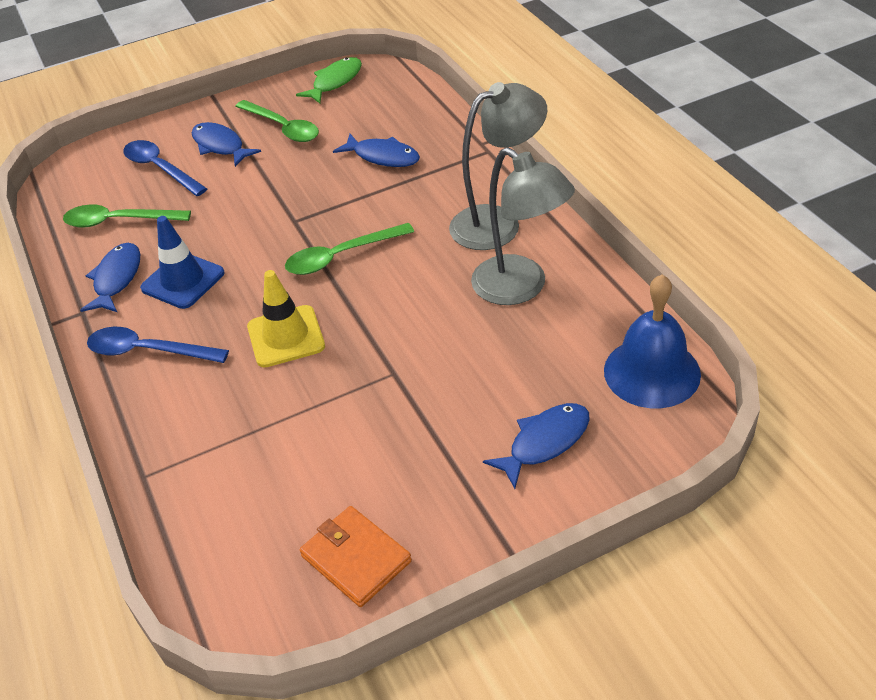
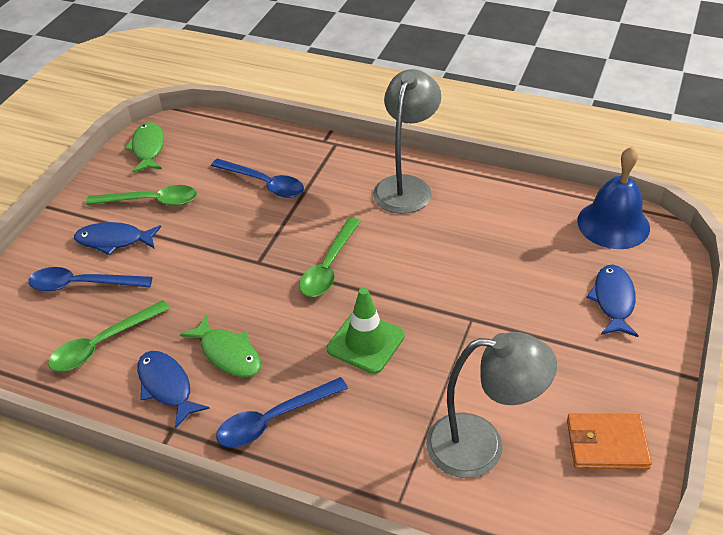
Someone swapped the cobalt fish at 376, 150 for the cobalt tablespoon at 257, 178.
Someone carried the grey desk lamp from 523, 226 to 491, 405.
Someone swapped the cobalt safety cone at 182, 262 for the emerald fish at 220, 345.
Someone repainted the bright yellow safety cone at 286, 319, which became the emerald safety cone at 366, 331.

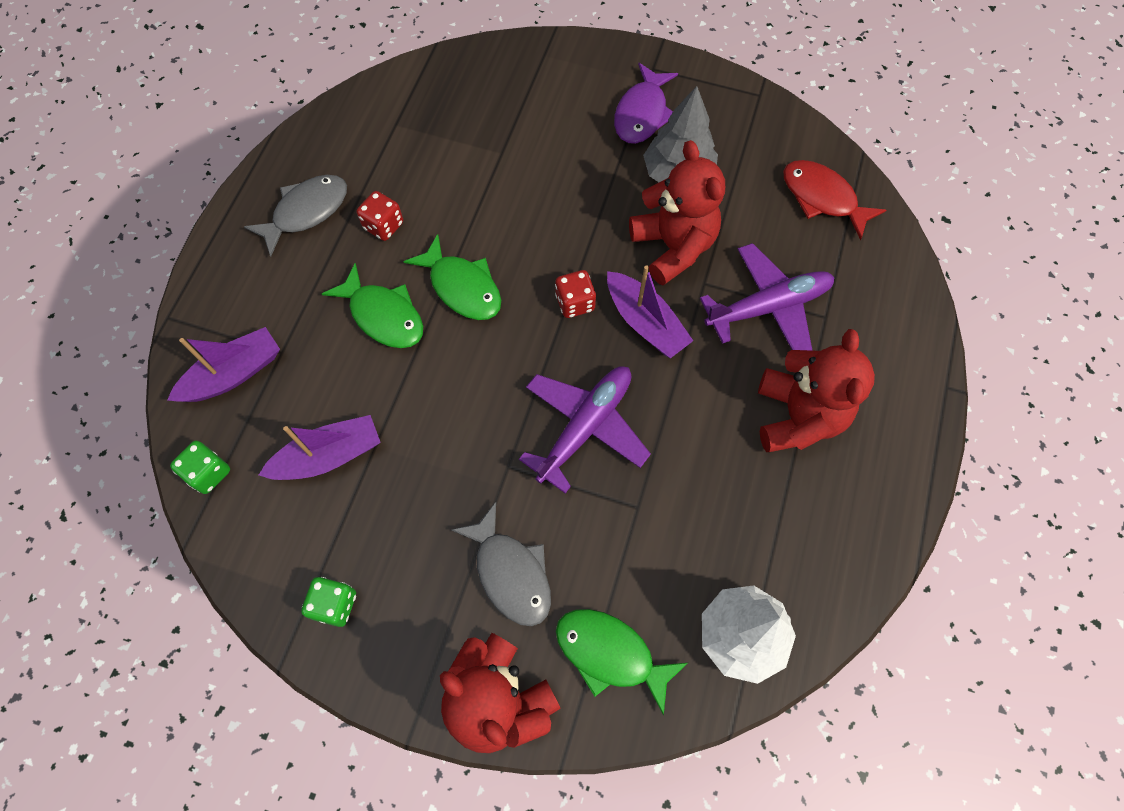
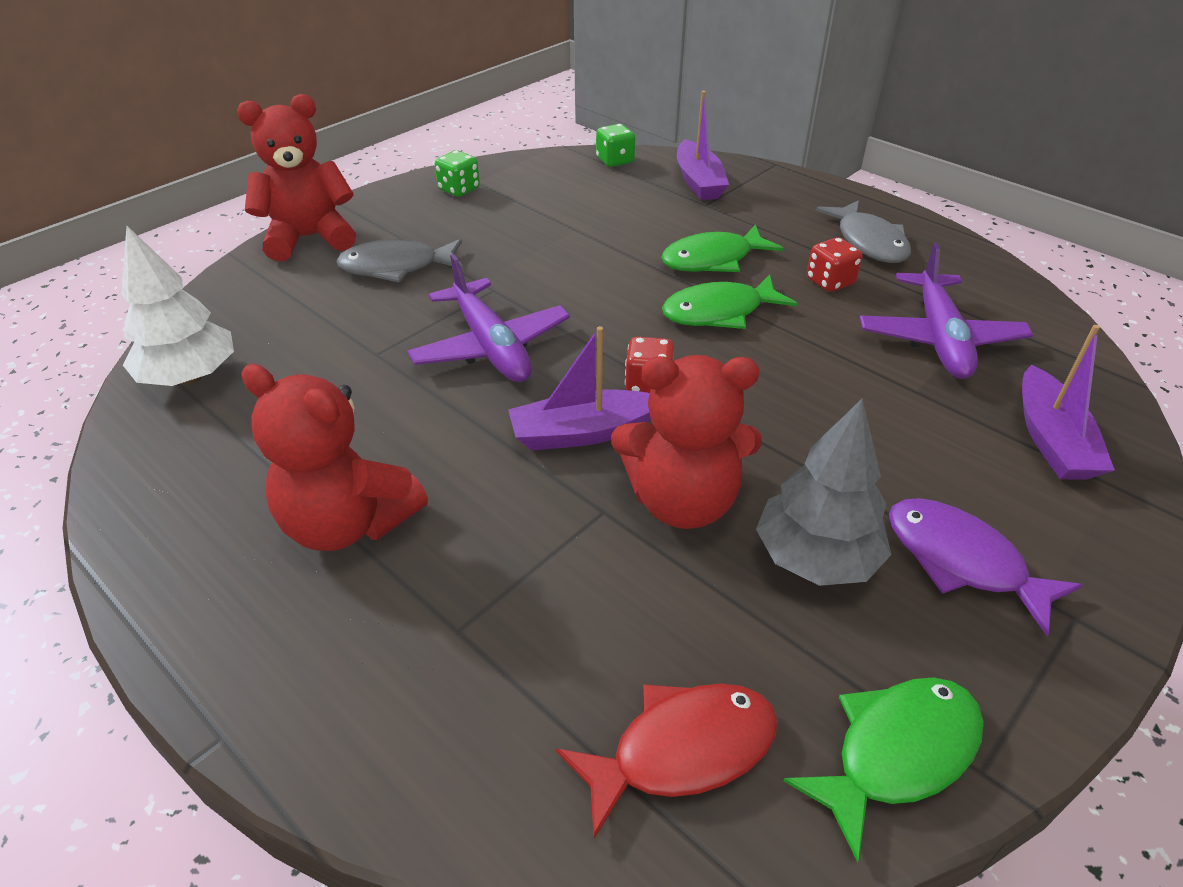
Someone carried the violet toy plane from 767, 297 to 946, 311.
Someone carried the violet boat from 320, 447 to 1068, 402.
Someone carried the emerald fish from 622, 662 to 883, 770.

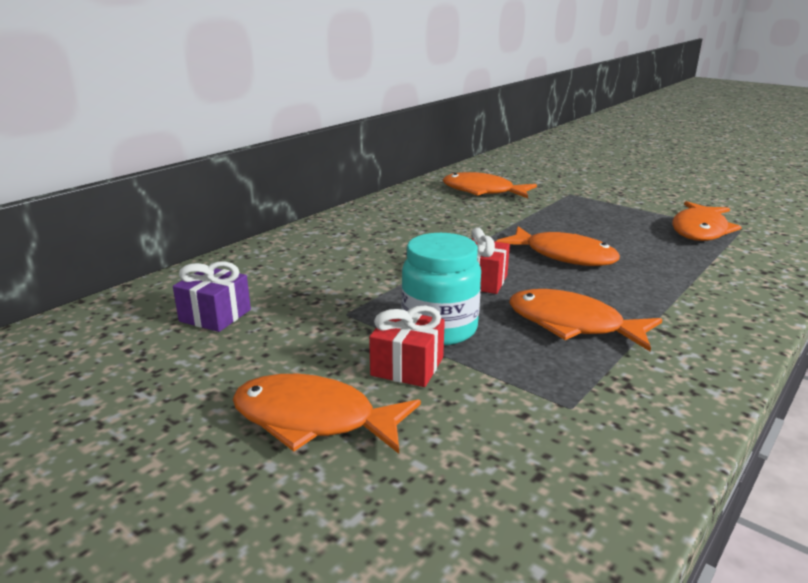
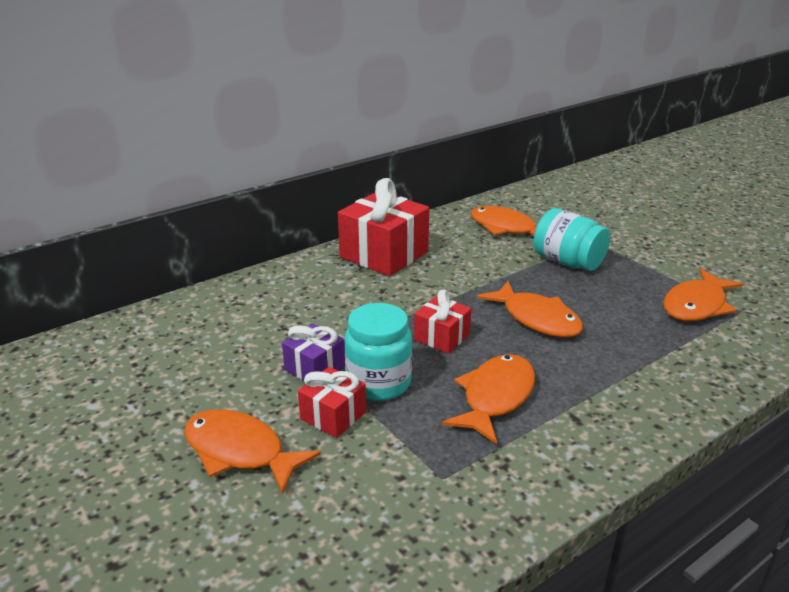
Someone carried the violet wrapped gift from 212, 296 to 313, 352.
Someone rotated the orange fish at 586, 320 by 75 degrees clockwise.
Someone put down the crimson wrapped gift at 383, 227.
Someone put down the aqua jar at 571, 239.

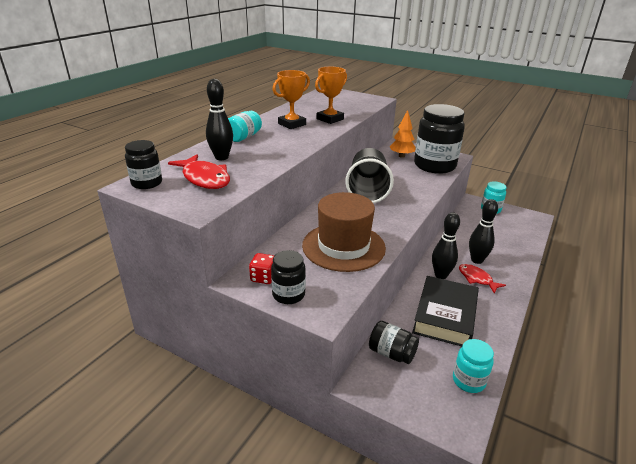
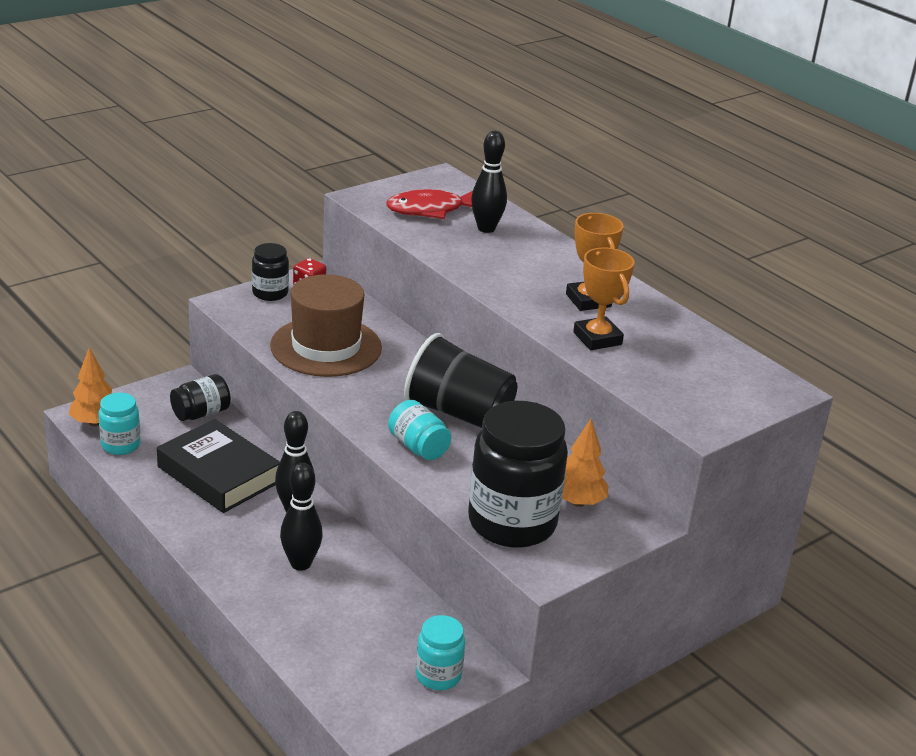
Someone carried the aqua jar from 245, 126 to 419, 430.
Someone took away the black jar at 143, 164.
Someone took away the crimson fish at 482, 279.
Someone put down the orange tree at 90, 386.

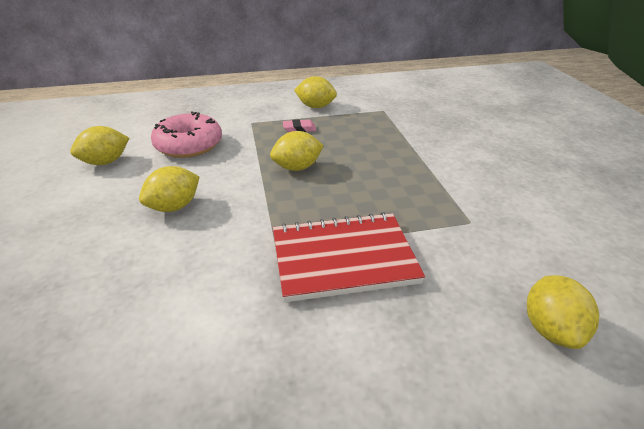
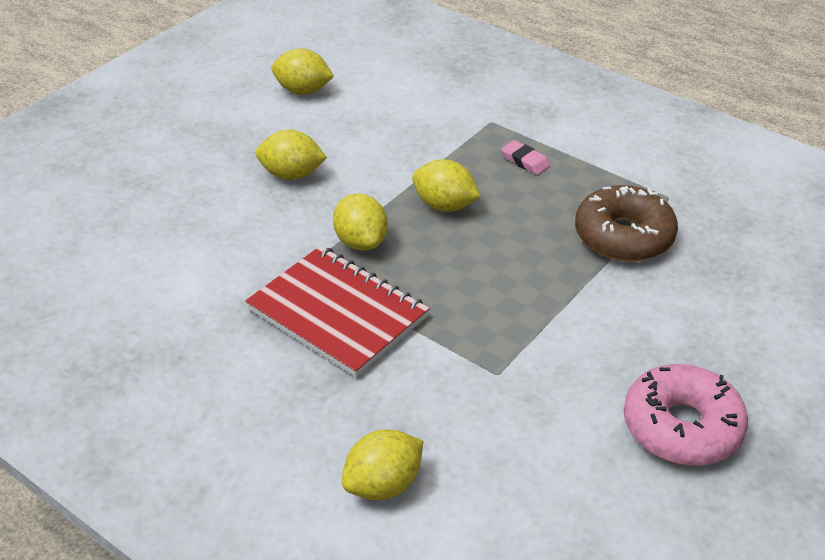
Someone carried the bright yellow toy lemon from 315, 92 to 360, 222.
Someone carried the rose-pink doughnut from 186, 134 to 686, 415.
Someone put down the dark brown doughnut at 626, 223.

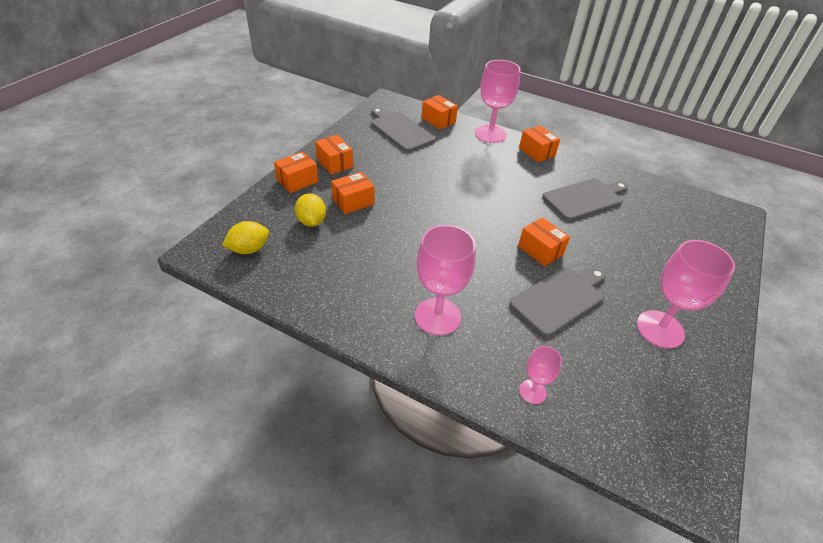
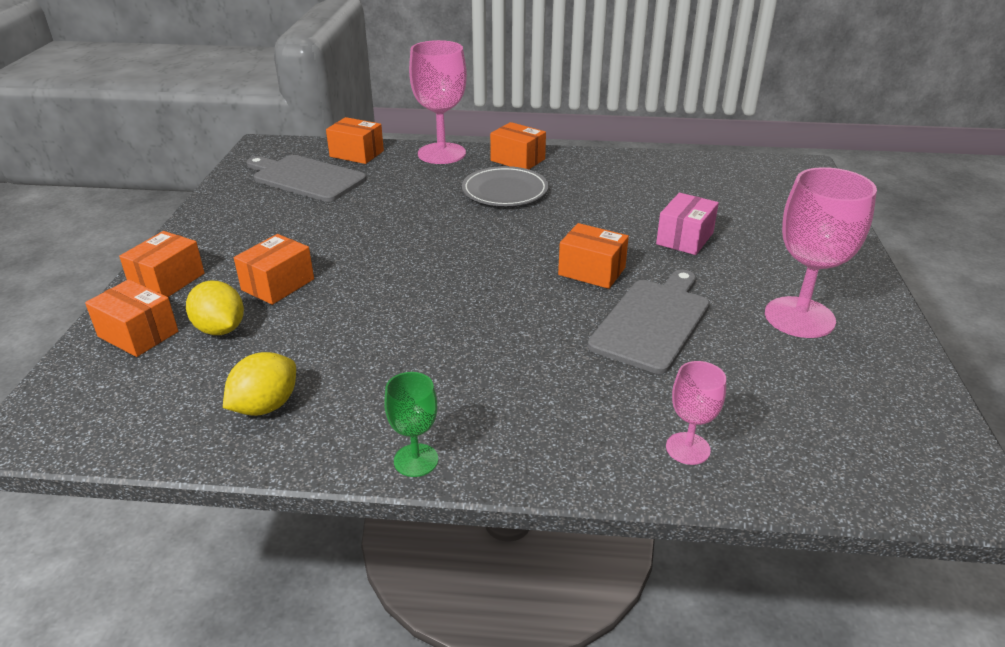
Someone carried the orange box from 334, 155 to 131, 318.
Someone took away the grey chopping board at 585, 199.
Someone carried the bright yellow toy lemon from 245, 237 to 259, 384.
Someone took away the rose-pink chalice at 445, 280.
Someone put down the grey flat dish at 505, 186.
Someone put down the rose-pink box at 687, 224.
Someone put down the emerald chalice at 411, 424.

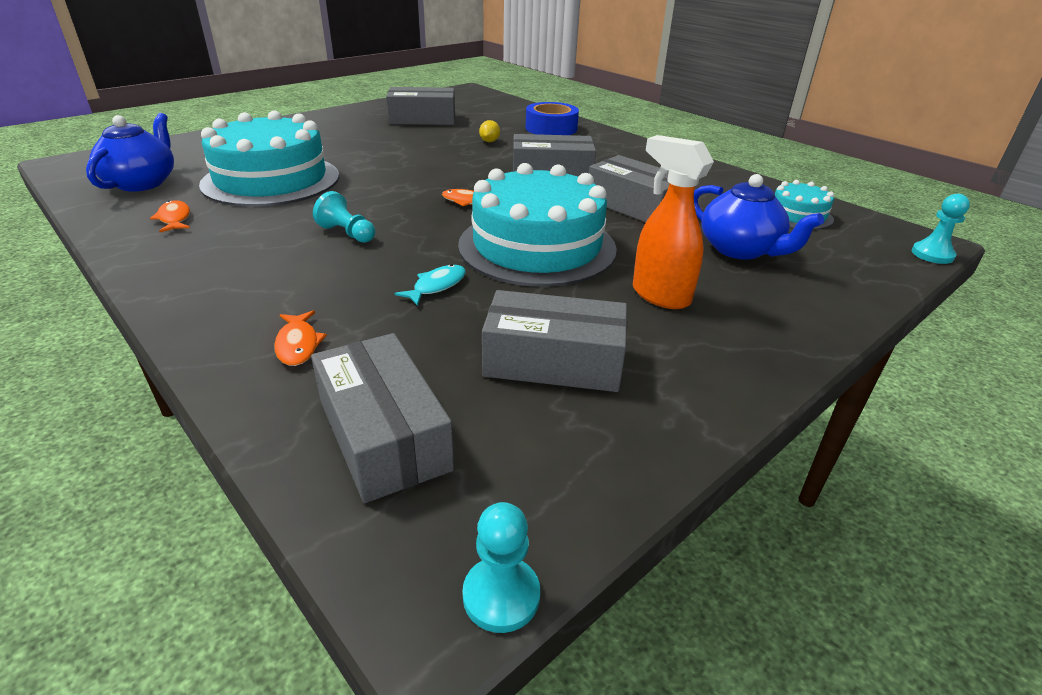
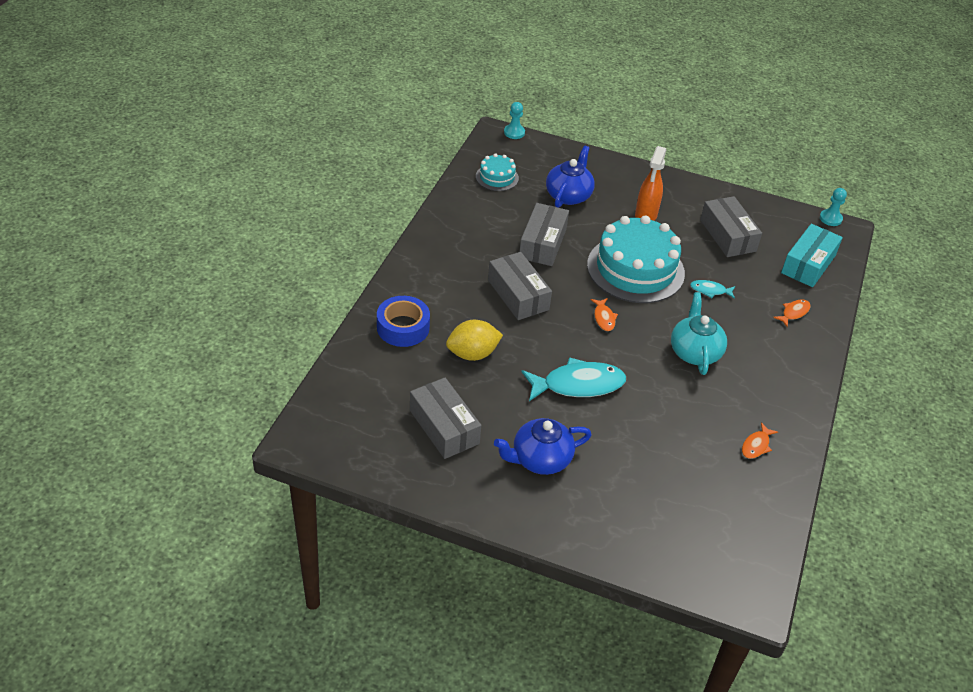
Someone took away the aqua layer cake at 269, 159.
Someone carried the cobalt teapot from 130, 152 to 543, 446.
Someone scaled the bright yellow toy lemon at 489, 131 by 2.02.
Someone swapped the aqua chess pawn at 344, 217 for the aqua teapot at 699, 333.
Someone repainted the grey box at 382, 418, which became the aqua box at 812, 255.
Someone put down the aqua fish at 574, 379.

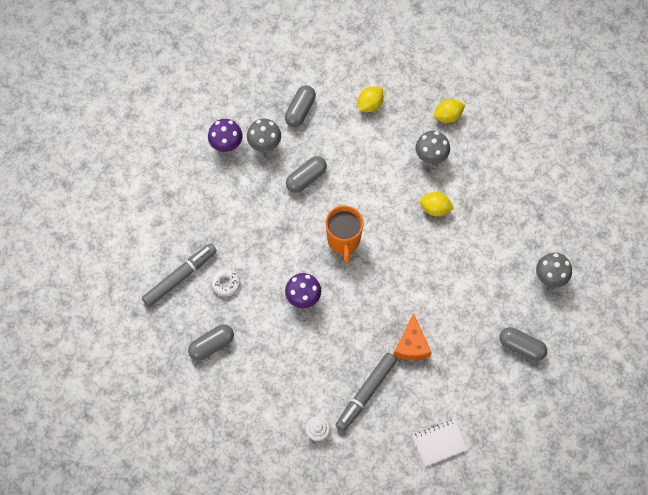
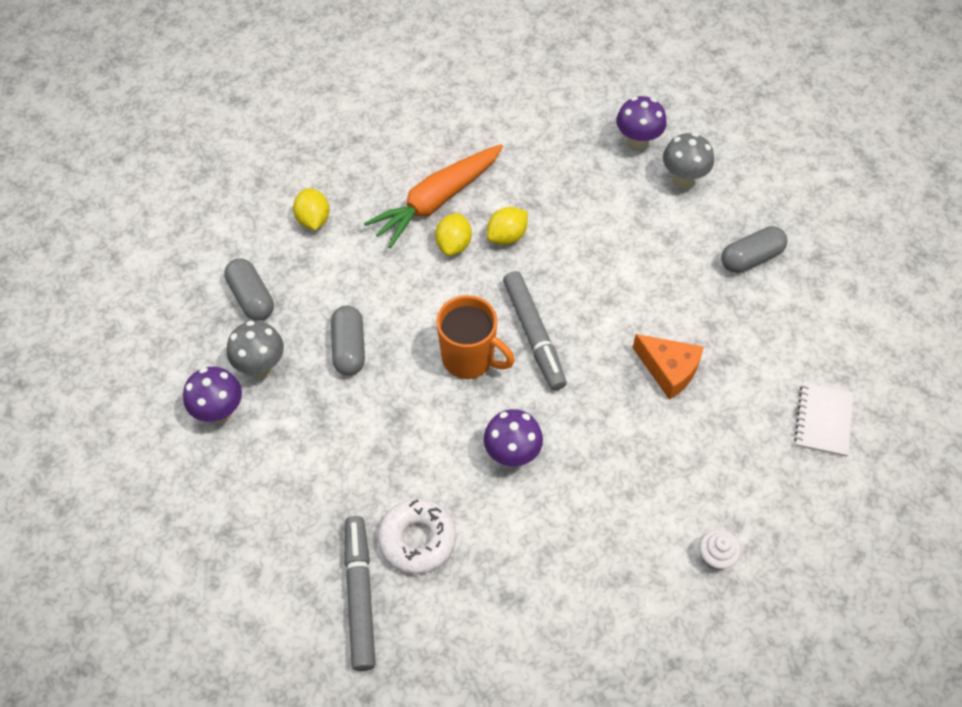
Someone carried the bright yellow toy lemon from 449, 111 to 453, 234.
Someone swapped the grey fungus at 433, 147 for the orange carrot at 433, 196.
Someone scaled the pure white doughnut at 225, 282 by 1.58.
Someone took away the grey capsule at 211, 342.
Someone carried the grey marker pen from 366, 392 to 535, 331.
Someone put down the violet fungus at 641, 123.

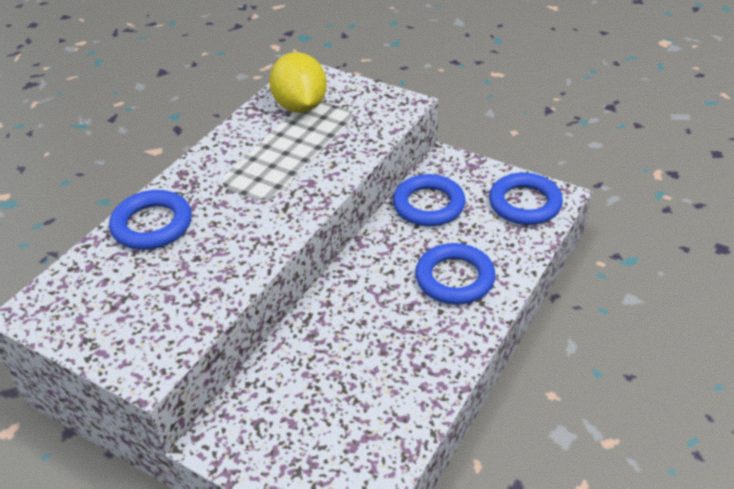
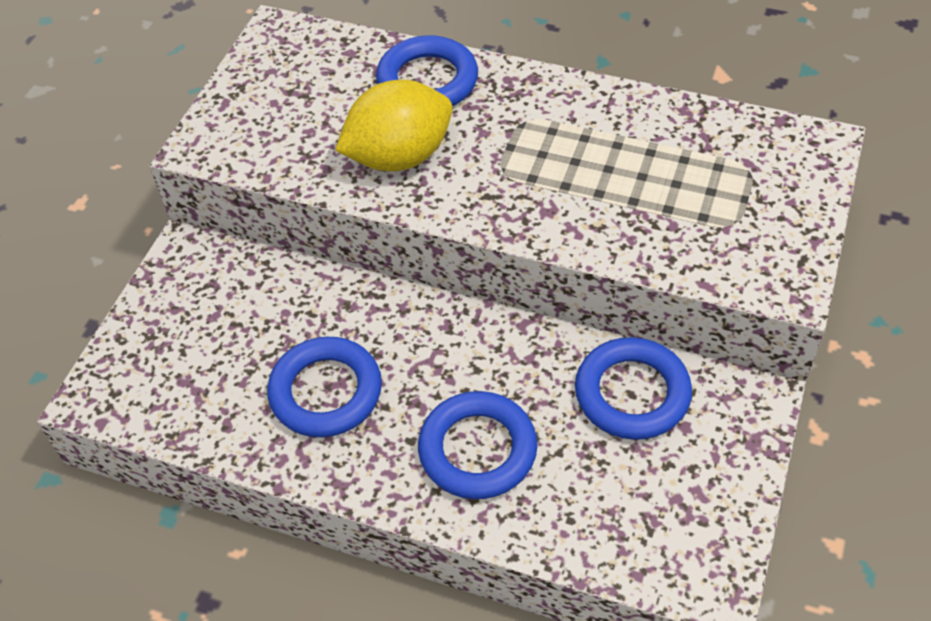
Someone carried the bright yellow toy lemon from 298, 82 to 394, 125.
Someone carried the cobalt hoop from 526, 198 to 324, 387.

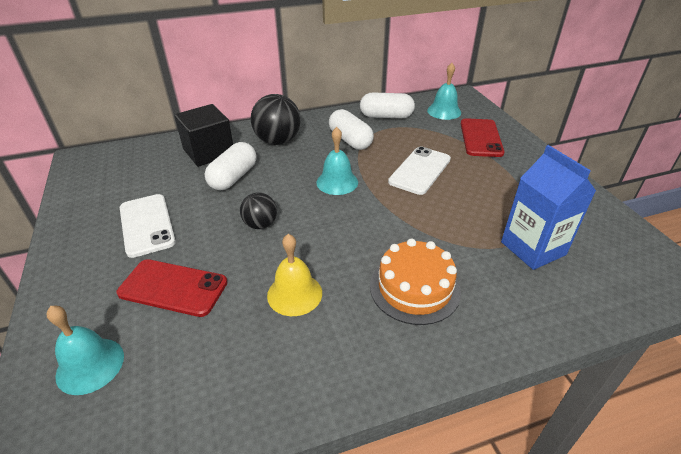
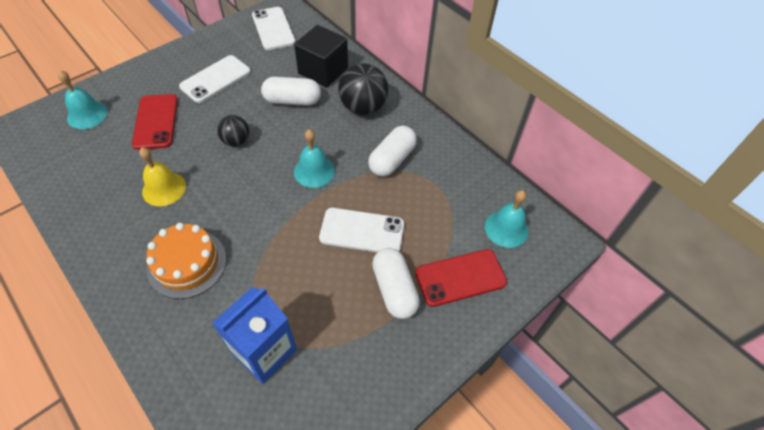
Someone carried the pure white capsule from 387, 105 to 396, 283.
Someone put down the pure white phone at 273, 28.

